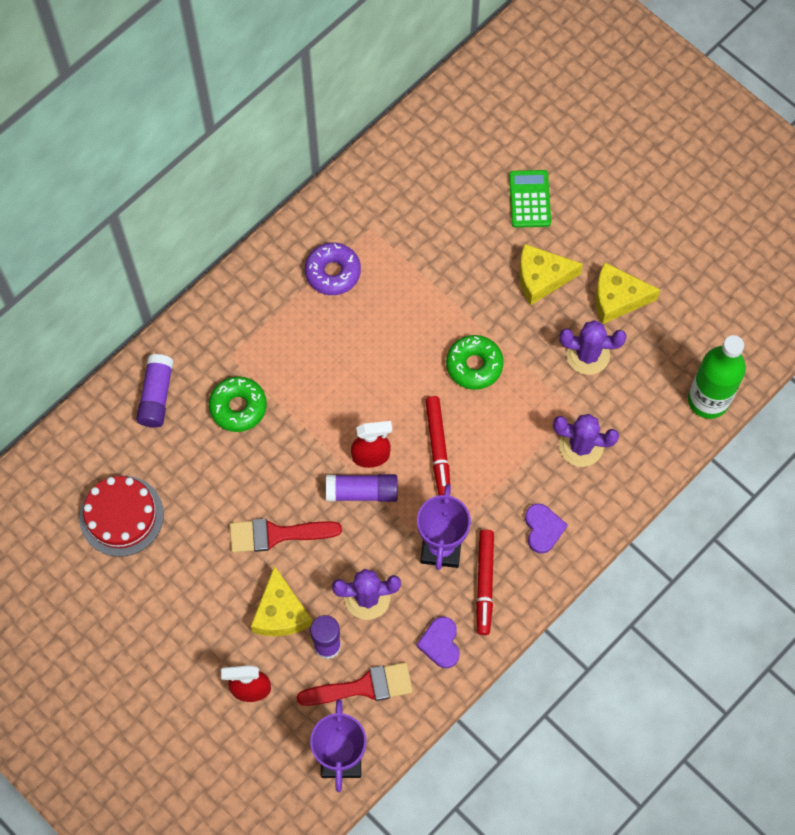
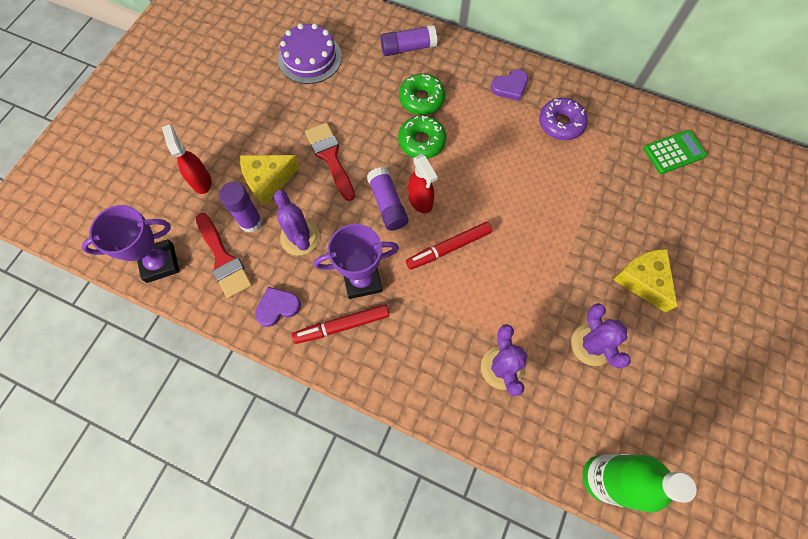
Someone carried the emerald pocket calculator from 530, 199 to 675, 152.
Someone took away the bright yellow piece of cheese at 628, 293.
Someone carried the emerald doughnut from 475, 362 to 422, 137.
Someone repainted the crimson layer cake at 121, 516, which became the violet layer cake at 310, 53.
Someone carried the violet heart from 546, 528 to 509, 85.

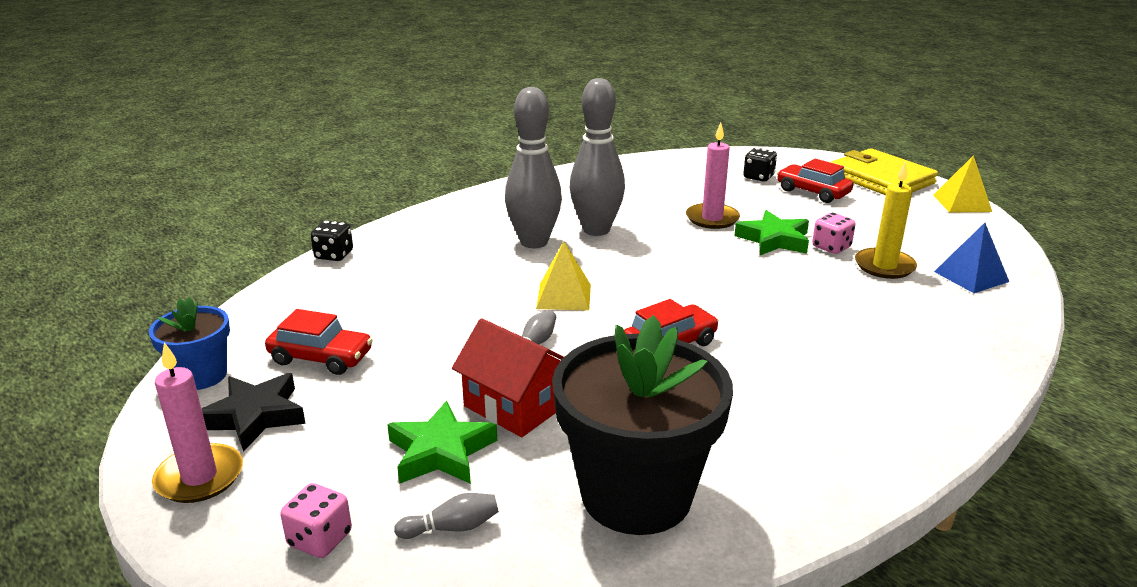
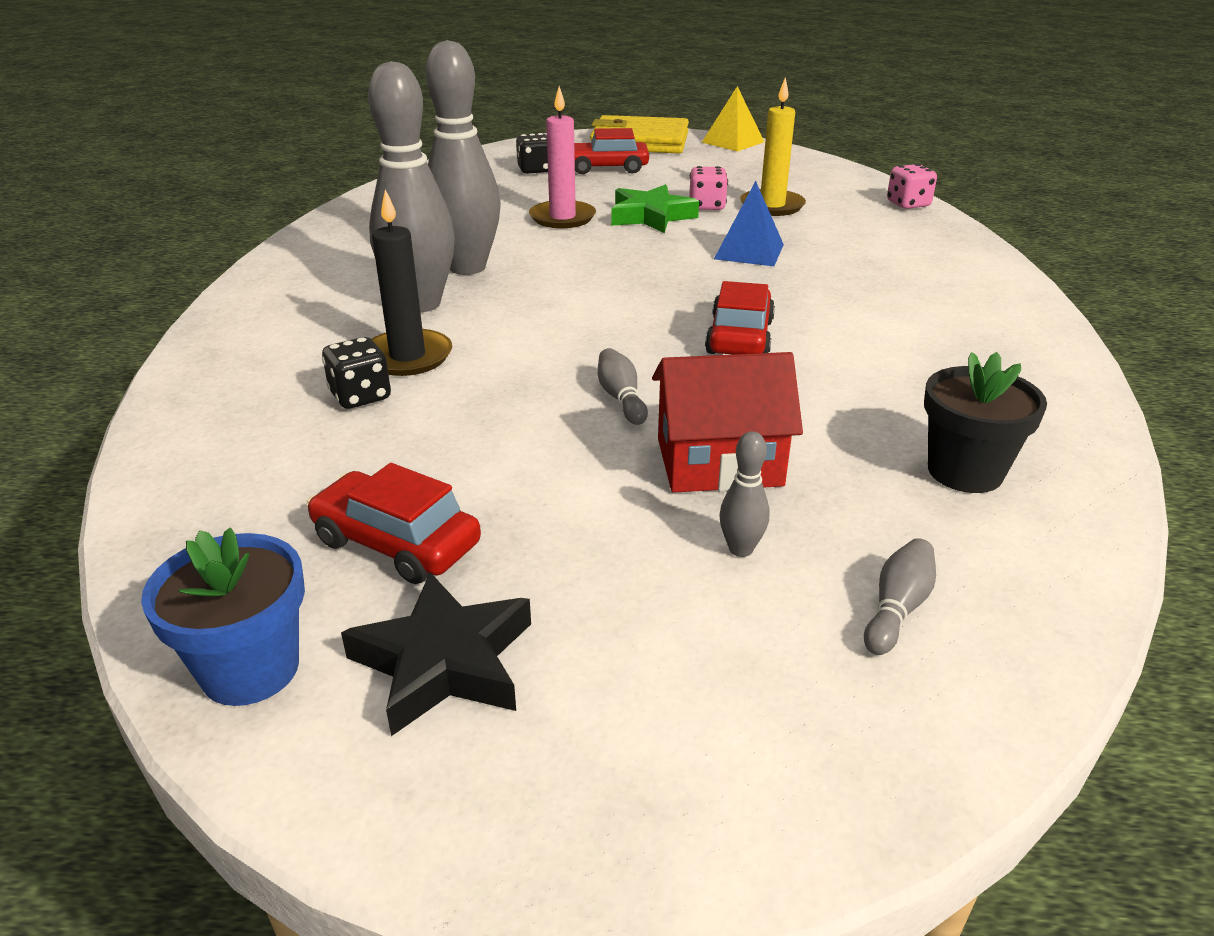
Someone carried the black die from 332, 241 to 356, 373.
Someone carried the cobalt pyramid shape from 971, 258 to 749, 223.
Someone took away the bright yellow pyramid shape at 563, 275.
Someone rotated the crimson toy car at 319, 342 by 120 degrees counterclockwise.
Someone scaled the black potted plant at 642, 425 by 0.52.
Someone took away the rose-pink candle at 197, 422.
Someone swapped the emerald star shape at 442, 442 for the grey bowling pin at 744, 494.
Someone carried the rose-pink die from 316, 520 to 912, 186.
Someone put down the black candle at 412, 282.

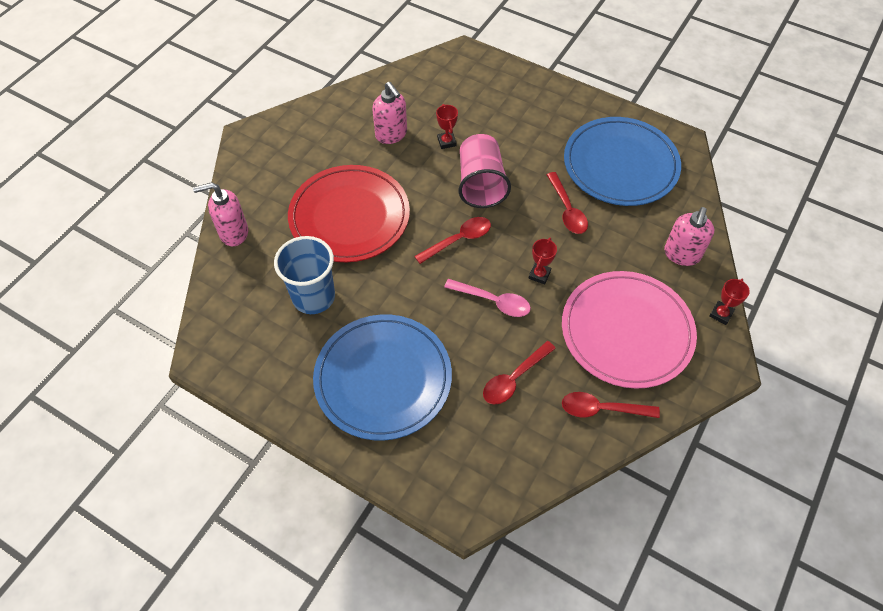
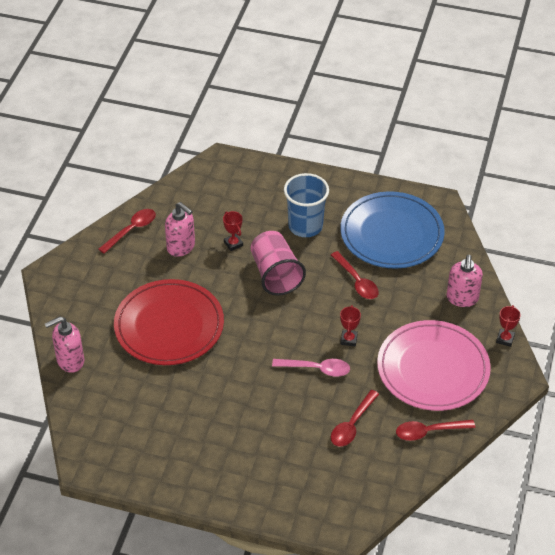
Someone carried the crimson tablespoon from 452, 240 to 127, 231.
Someone carried the cobalt cup from 304, 275 to 306, 205.
Someone took away the cobalt flat dish at 382, 377.

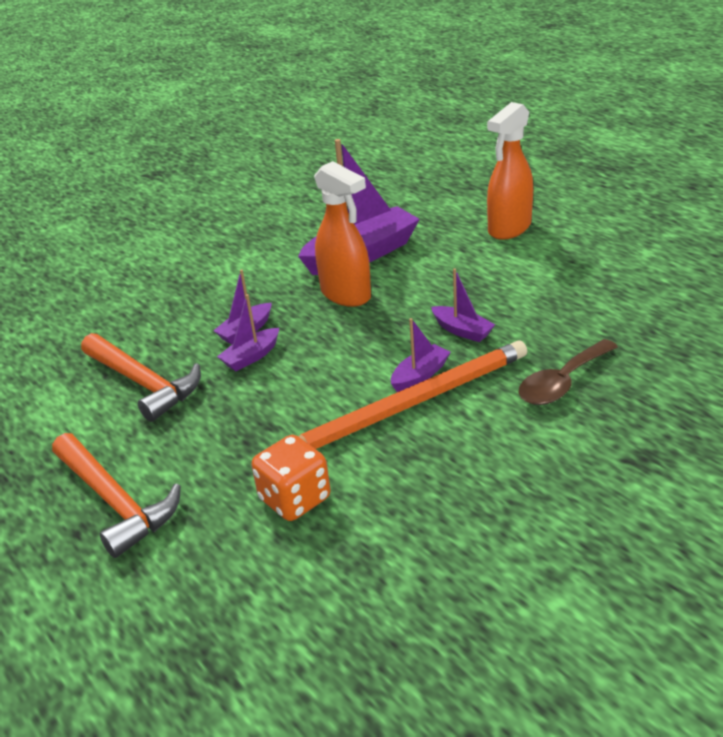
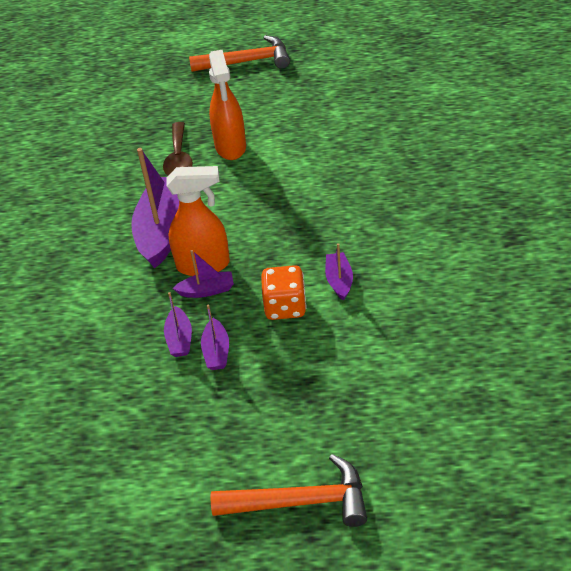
Someone carried the violet boat from 463, 305 to 203, 274.
Someone carried the orange hammer from 141, 377 to 239, 53.
Someone carried the dark brown tablespoon from 568, 372 to 178, 149.
Someone took away the orange pencil at 412, 394.
Someone carried the orange die from 290, 478 to 284, 292.

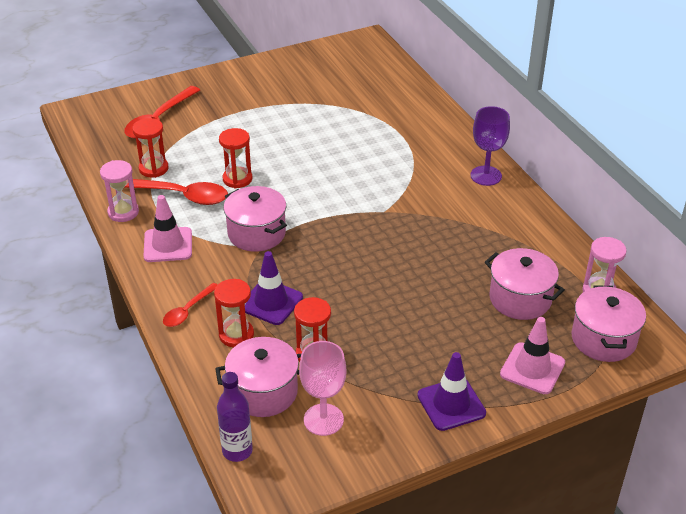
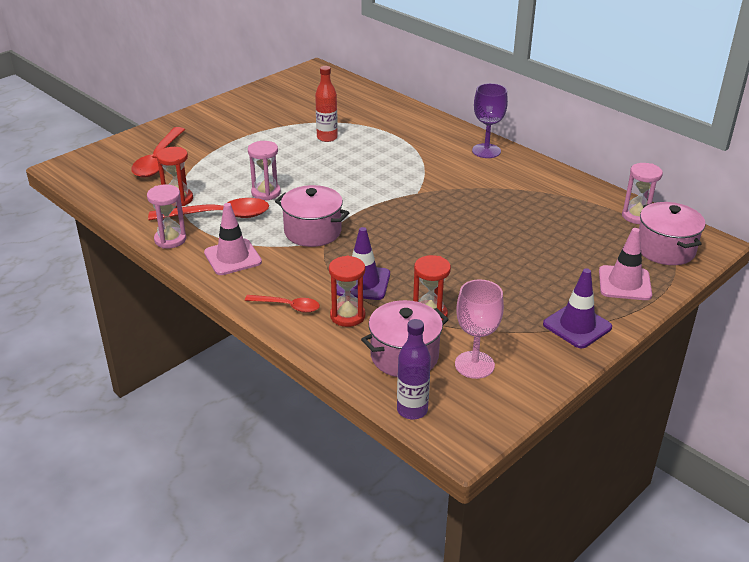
Someone repainted the crimson hourglass at 235, 158, which became the rose-pink hourglass at 264, 171.
Someone took away the rose-pink pot at 525, 284.
Someone rotated the crimson tablespoon at 190, 305 by 90 degrees counterclockwise.
Someone put down the crimson drink bottle at 326, 104.

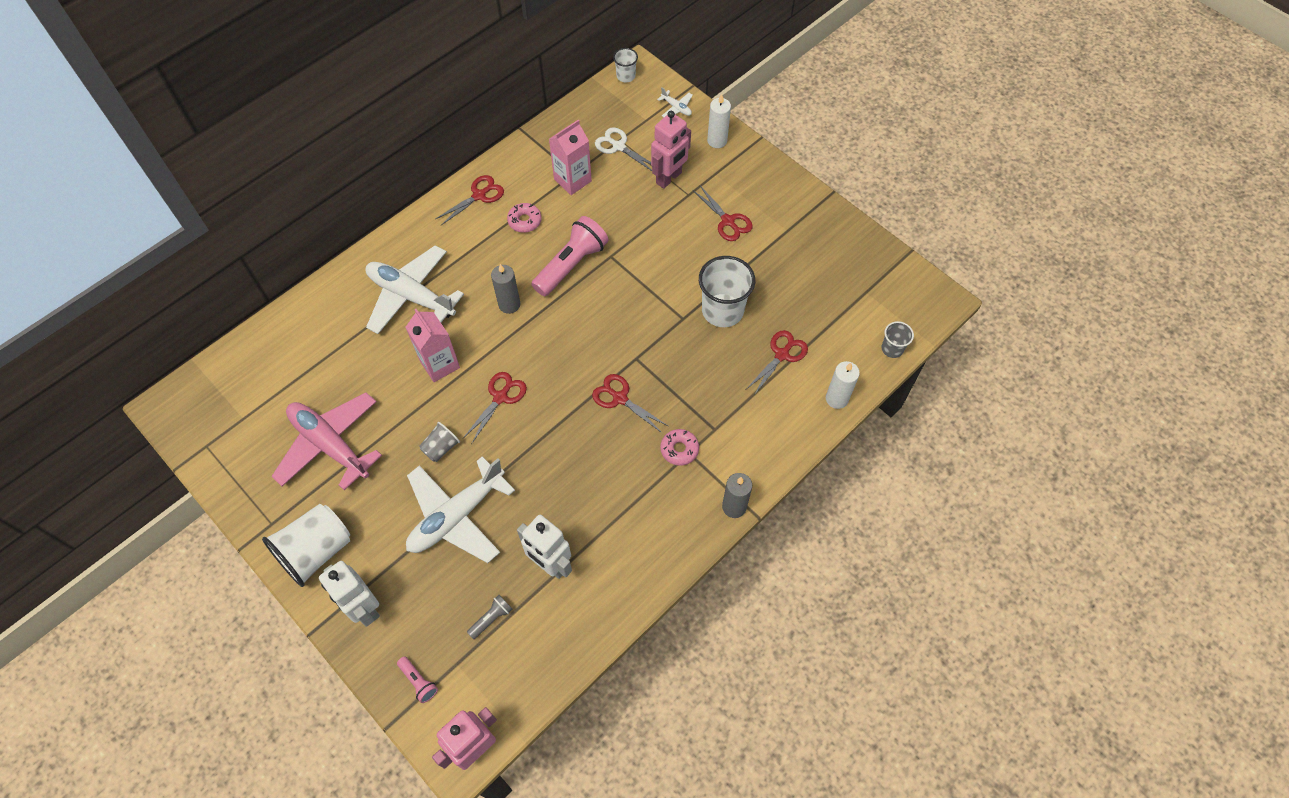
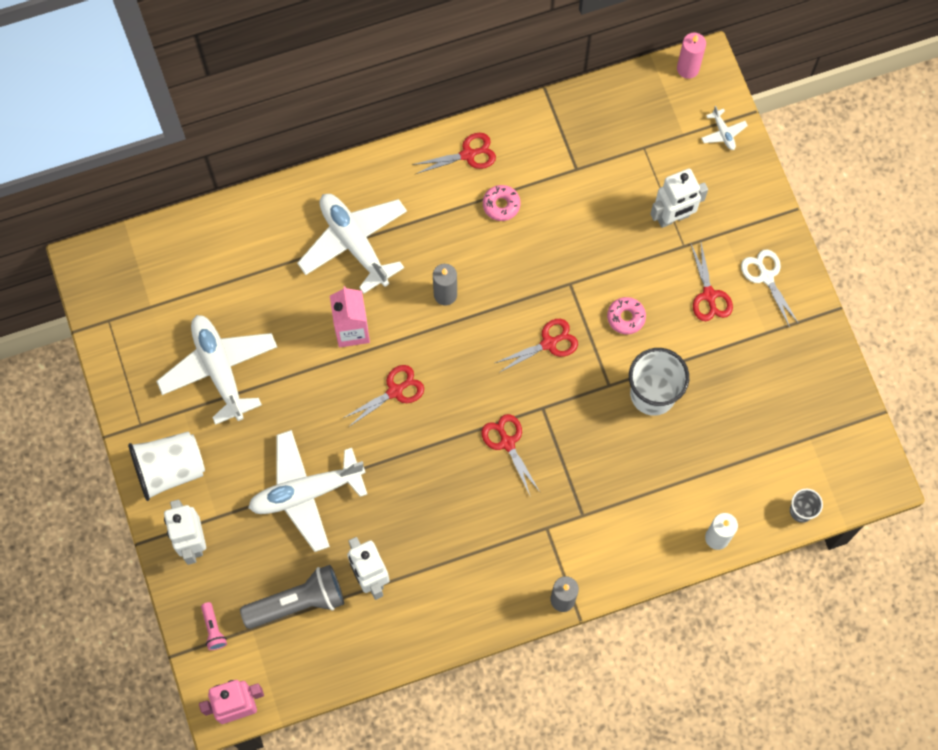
Someone swapped the pure white cup at 625, 65 for the rose-pink candle at 691, 56.
Someone took away the pure white candle at 719, 121.
Someone repainted the rose-pink robot figure at 671, 150, which became the pure white robot figure at 679, 198.
Someone took away the rose-pink milk carton at 570, 157.
Someone carried the pure white scissors from 623, 149 to 770, 288.
Someone took away the rose-pink pocket torch at 570, 256.
Someone carried the crimson scissors from 777, 362 to 536, 345.
Someone repainted the rose-pink toy plane at 326, 441, which became the pure white toy plane at 216, 370.
Someone took away the grey cup at 439, 442.
Someone carried the rose-pink doughnut from 680, 447 to 626, 315.
Someone scaled the grey pocket torch at 489, 617 by 2.17.

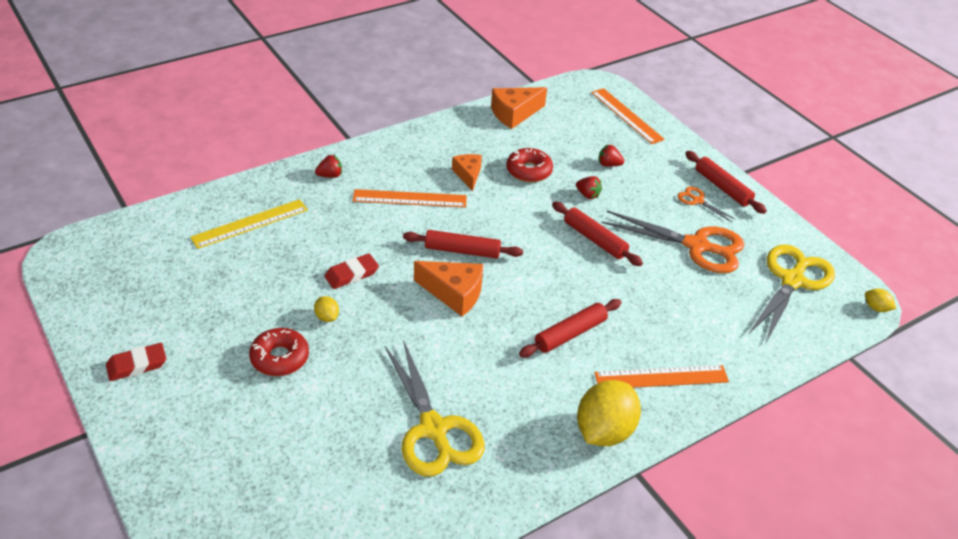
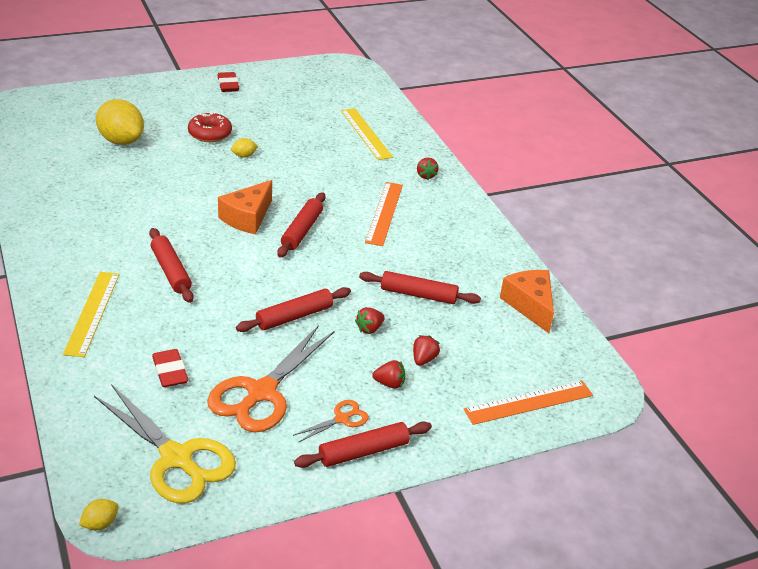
Someone swapped the crimson doughnut at 529, 165 for the crimson pastry roller at 420, 287.
Someone took away the orange piece of cheese at 467, 172.
Someone carried the crimson eraser from 351, 271 to 170, 368.
Someone took away the bright yellow scissors at 435, 408.
Someone repainted the orange measuring stick at 661, 376, which became the bright yellow measuring stick at 91, 314.
Someone carried the bright yellow toy lemon from 609, 413 to 120, 122.
Someone put down the crimson berry at 389, 374.

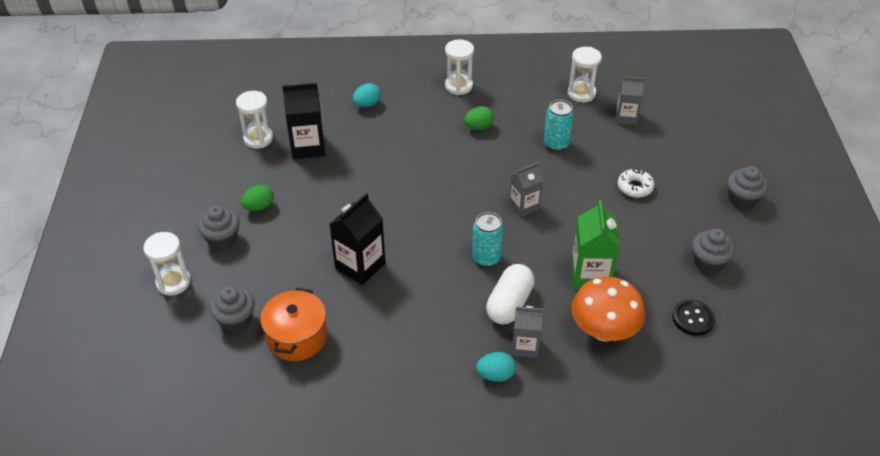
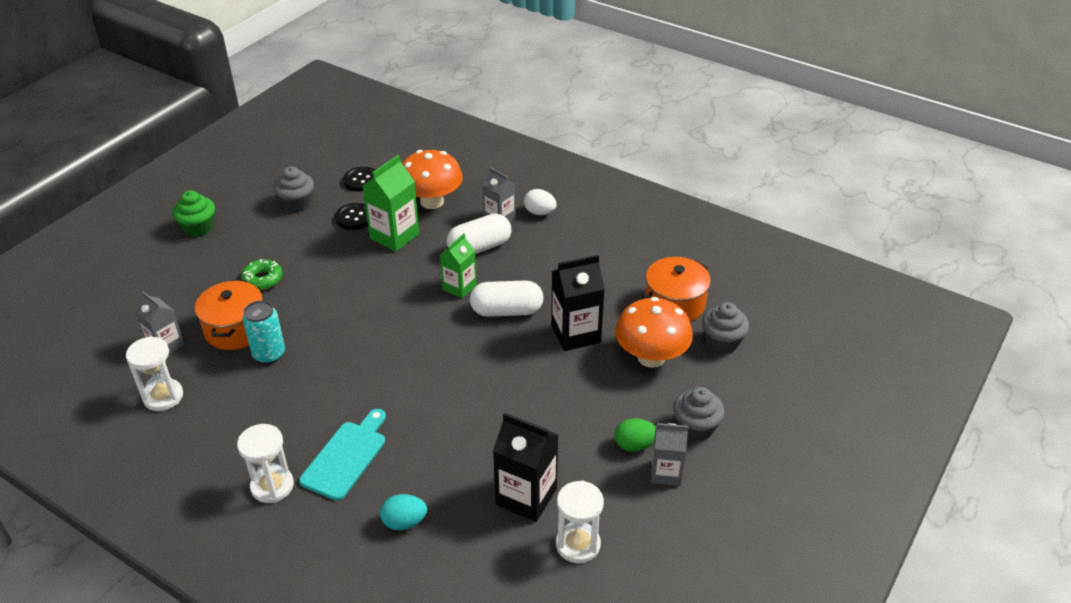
Someone took away the emerald egg shape at 479, 118.
Someone carried the grey milk carton from 526, 190 to 669, 454.
Someone repainted the grey fairy cake at 747, 188, which became the emerald fairy cake at 194, 213.
Someone repainted the pure white doughnut at 636, 183, which became the emerald doughnut at 262, 274.
Someone swapped the aqua tin at 488, 239 for the emerald milk carton at 458, 266.
Someone took away the pure white hourglass at 167, 264.
Someone repainted the aqua egg shape at 496, 367, which became the pure white egg shape at 540, 202.
Someone put down the black sewing button at 351, 216.
Someone put down the orange pot at 229, 315.
Someone put down the pure white capsule at 507, 298.
Someone put down the orange fungus at 654, 332.
Someone put down the aqua chopping board at 342, 455.

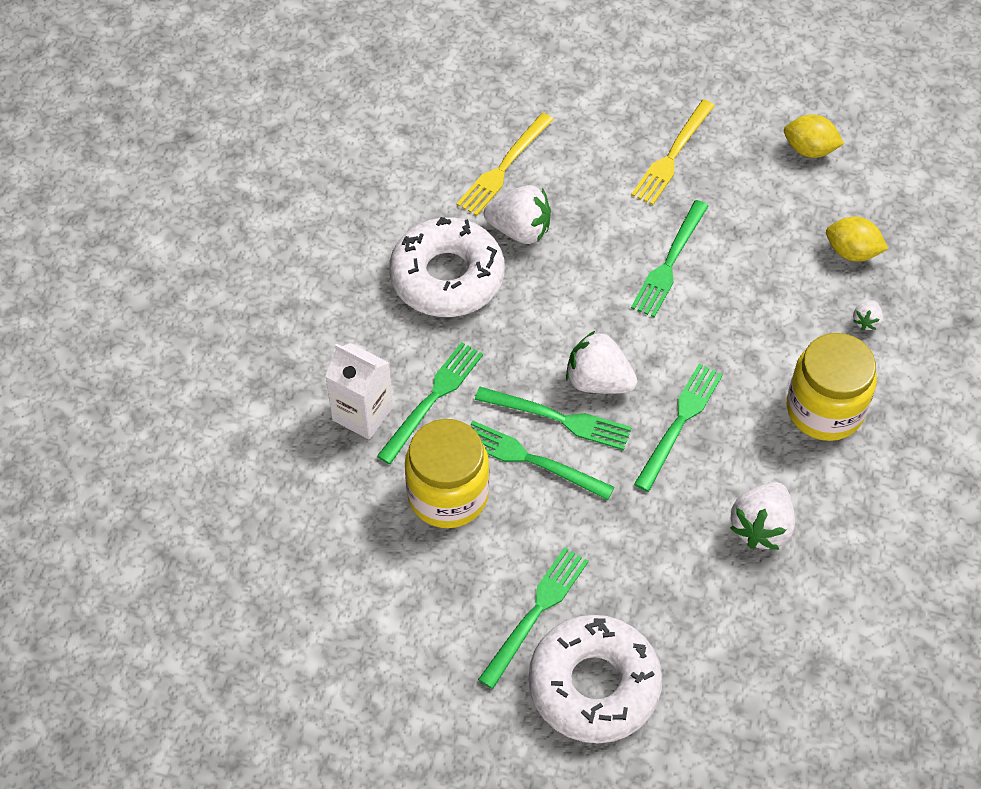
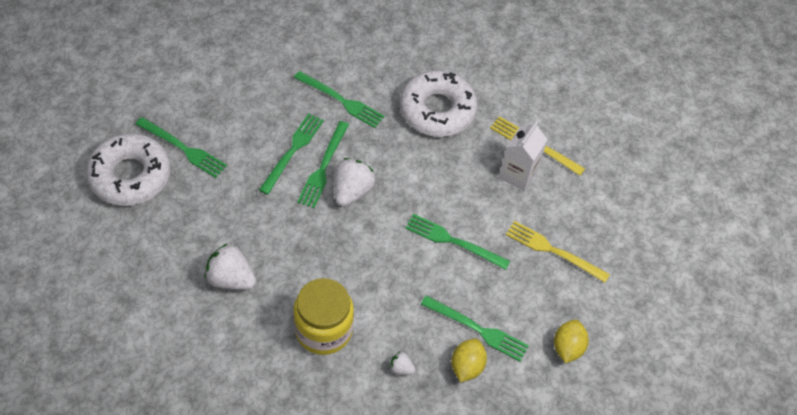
Someone took away the pure white berry at 517, 214.
Someone carried the pure white milk carton from 359, 391 to 523, 156.
Someone carried the emerald table fork from 678, 427 to 475, 328.
Someone took away the bright yellow jar at 447, 473.

